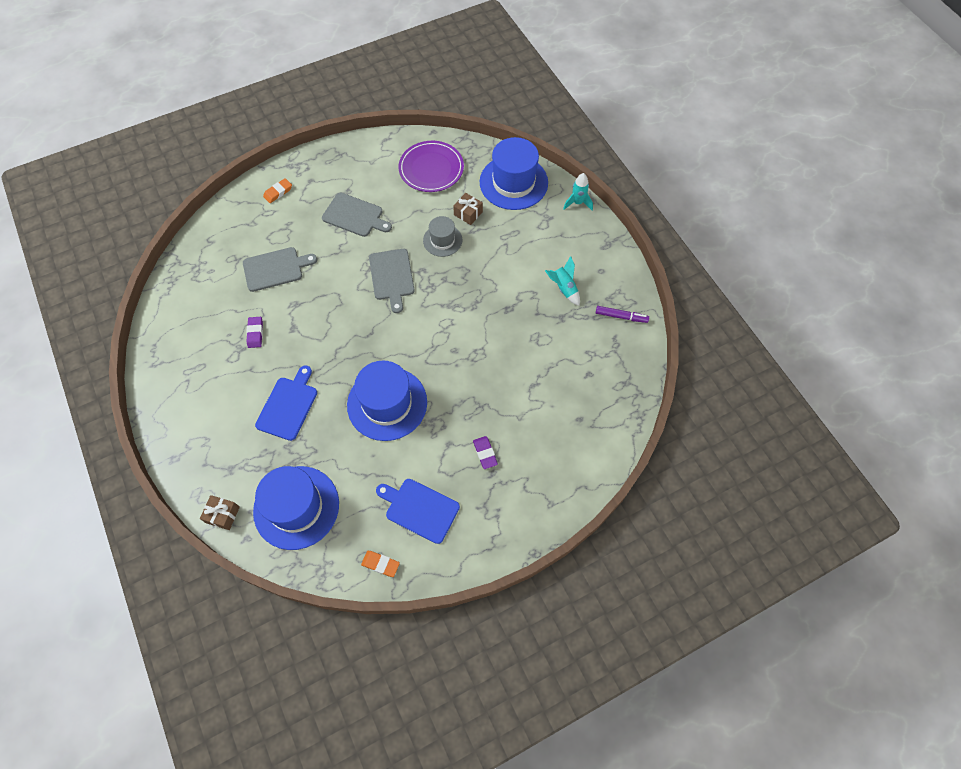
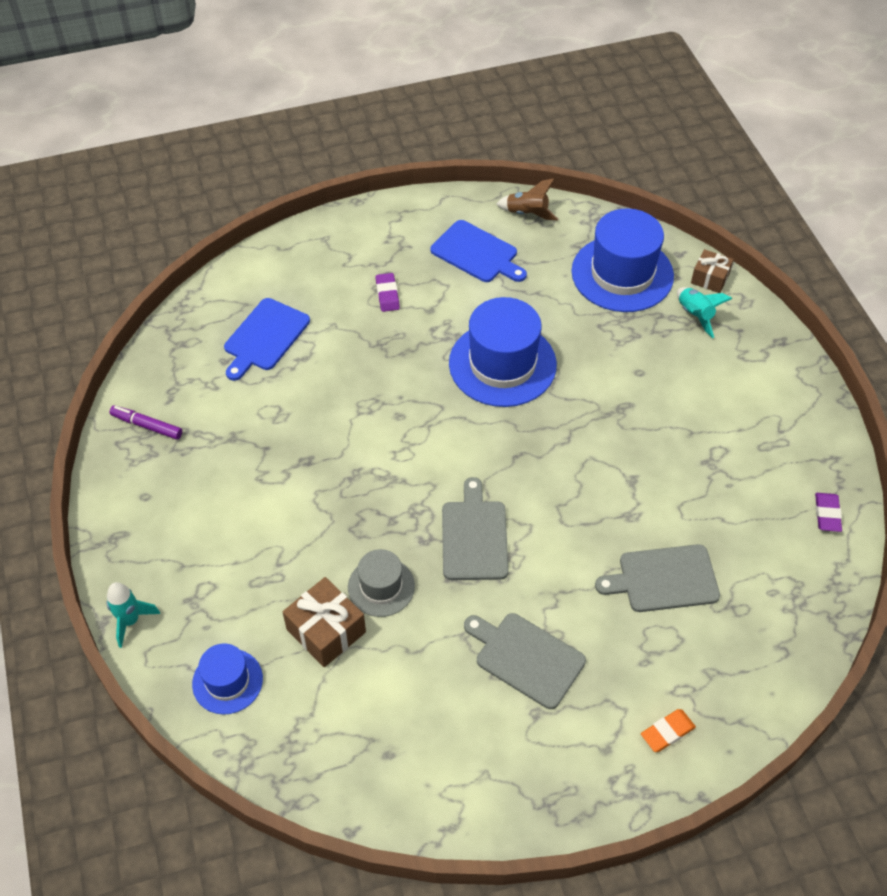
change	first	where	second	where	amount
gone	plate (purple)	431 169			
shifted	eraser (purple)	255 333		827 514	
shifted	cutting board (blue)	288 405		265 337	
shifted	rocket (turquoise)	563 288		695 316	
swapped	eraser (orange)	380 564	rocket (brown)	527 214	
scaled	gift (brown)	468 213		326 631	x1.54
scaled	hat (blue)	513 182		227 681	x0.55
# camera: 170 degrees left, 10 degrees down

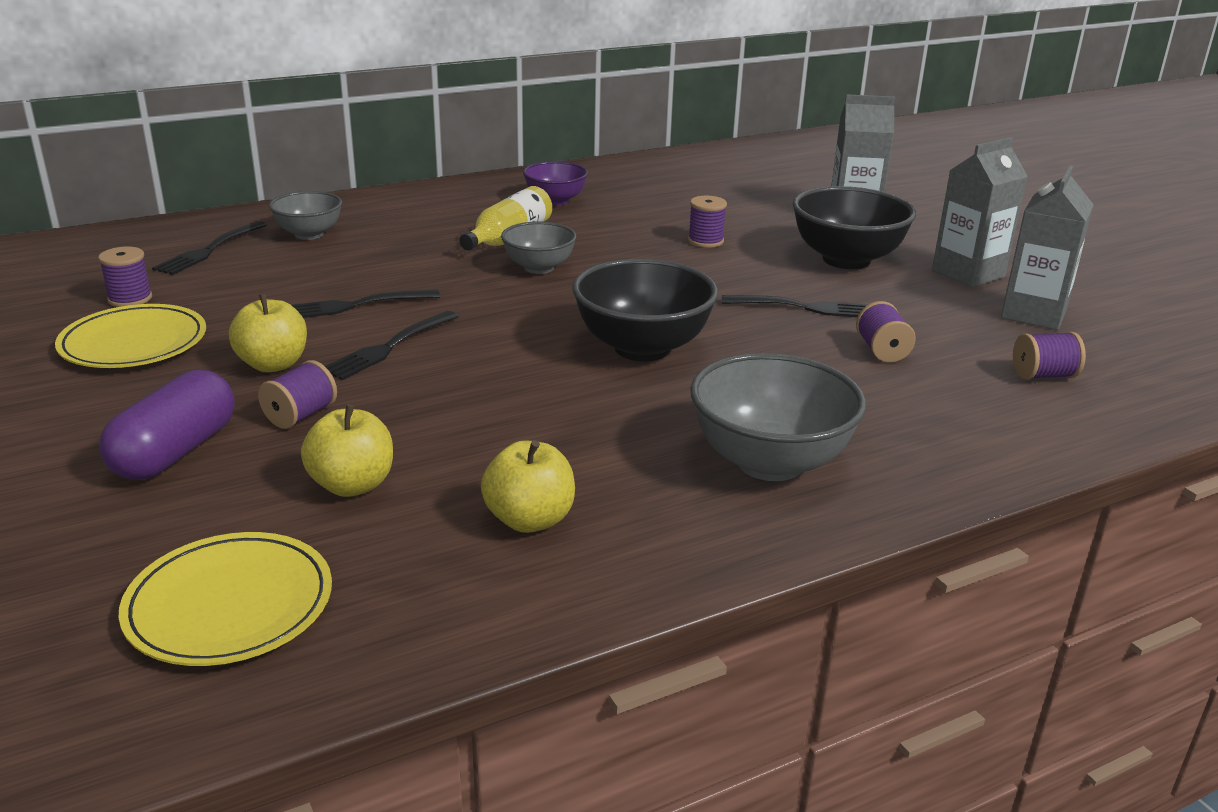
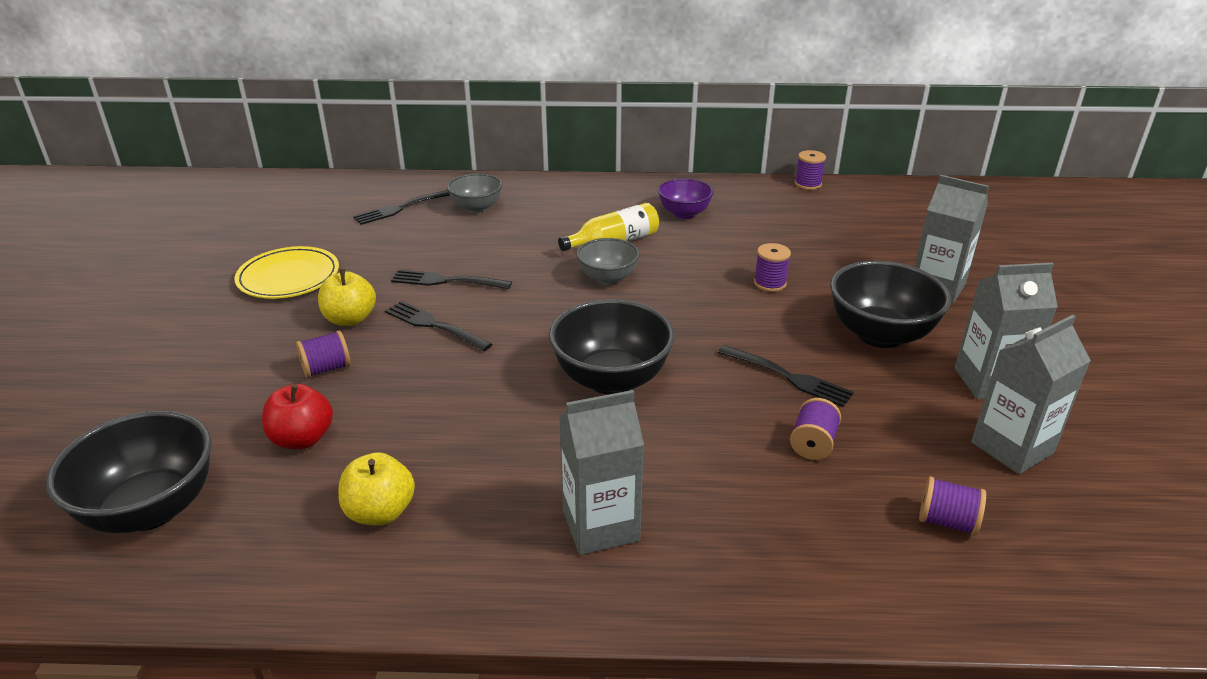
change	first	where	second	where	amount
gone	capsule (purple)	175 452			
shifted	spool (purple)	130 299		808 184	
swapped	plate (yellow)	230 605	bowl (black)	151 509	
swapped	bowl (grey)	769 462	carton (grey)	600 526	
repainted	apple (yellow)	352 485	apple (red)	302 439	
rotated	fork (black)	389 347		434 325	60 degrees clockwise
# camera: 30 degrees right, 5 degrees up

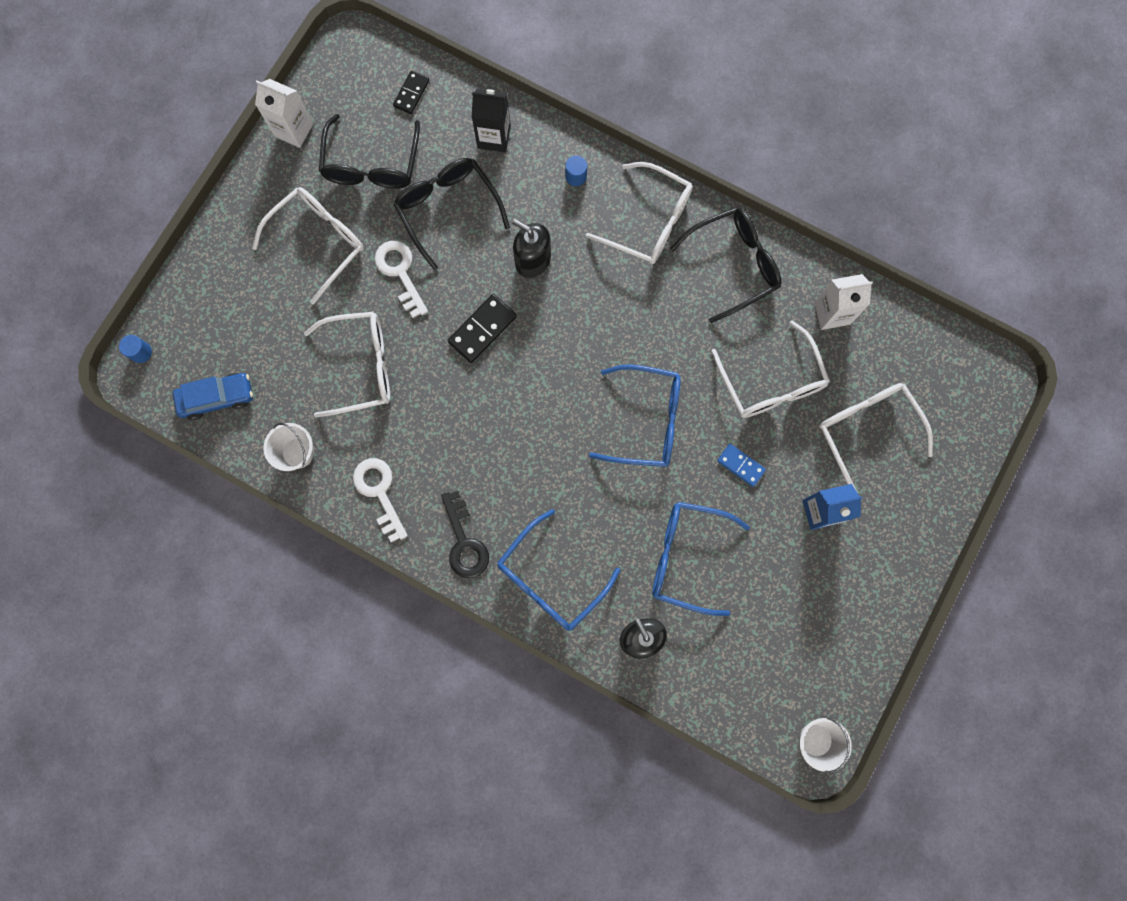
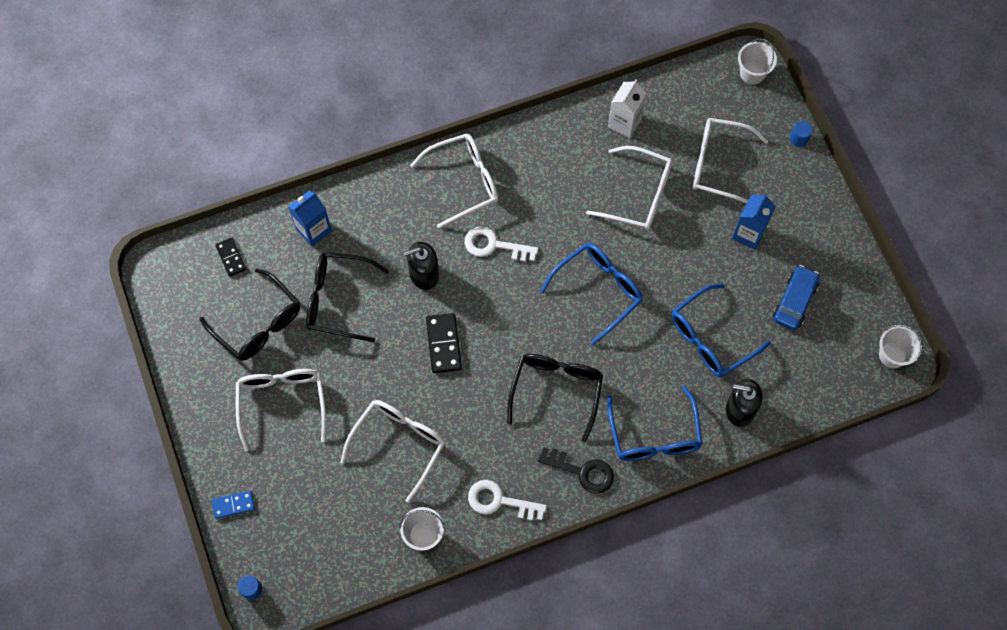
change	first	where	second	where	amount
gone	carton (white)	294 130			
new			bucket (white)	752 73	
shifted	car (blue)	217 398		794 301	
shifted	key (white)	400 273		494 245	
shifted	cylinder (blue)	576 176		799 138	
shifted	glasses (black)	733 265		556 391	
shifted	domino (blue)	741 465		233 505	
repainted	carton (black)	494 137	carton (blue)	313 230	
# camera: 50 degrees left, 10 degrees down

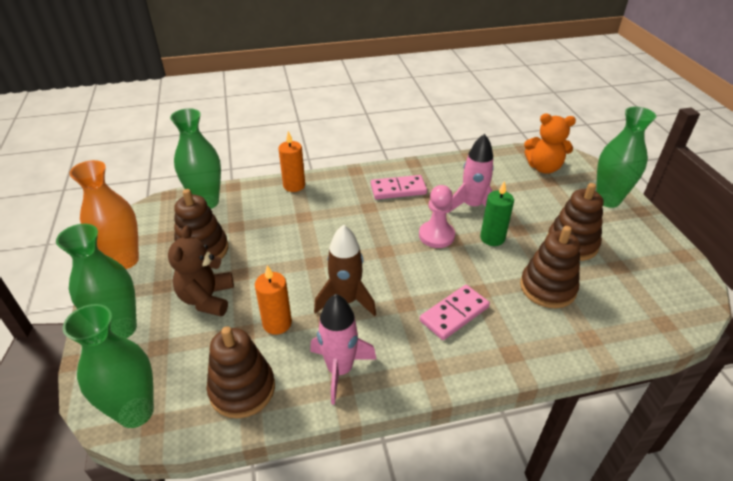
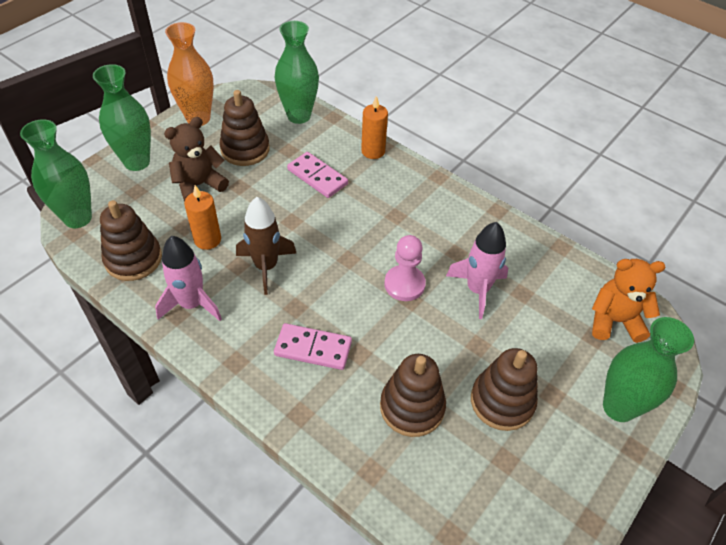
change	first	where	second	where	amount
gone	candle (green)	492 238			
shifted	domino (pink)	398 189		317 177	
rotated	teddy bear (orange)	543 168		614 321	120 degrees clockwise
# camera: 50 degrees right, 10 degrees up

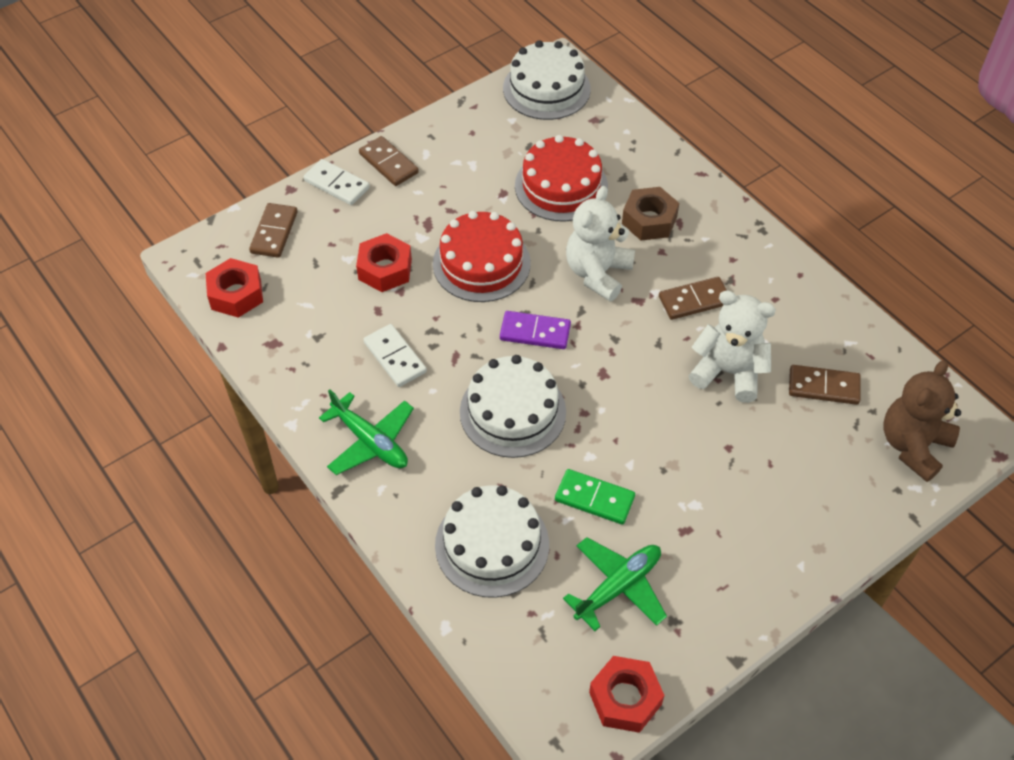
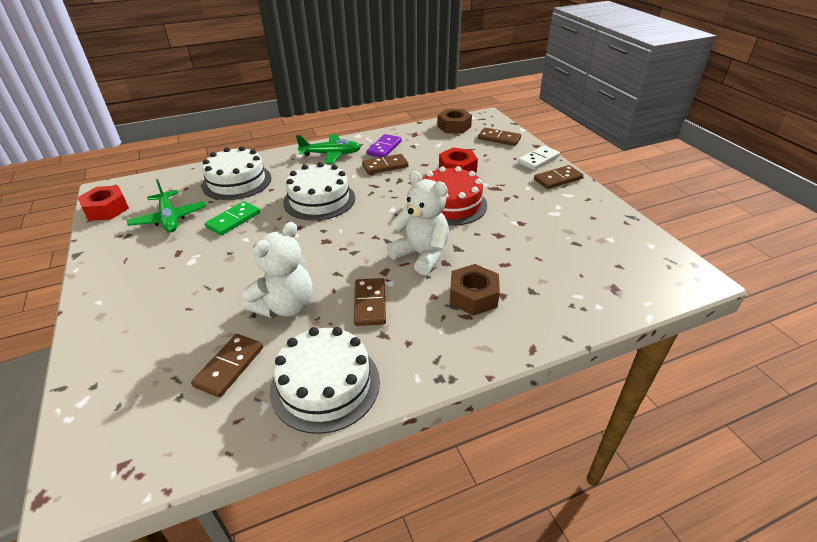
change	first	where	second	where	amount
gone	cake (red)	561 186			
gone	teddy bear (brown)	913 446			
shifted	domino (purple)	535 332		384 148	
shifted	cake (white)	546 89		325 385	
repainted	nut (red)	236 294	nut (brown)	454 126	
repainted	domino (white)	395 357	domino (brown)	385 166	
rotated	plane (green)	370 442		331 154	150 degrees counterclockwise
# camera: 105 degrees right, 15 degrees down

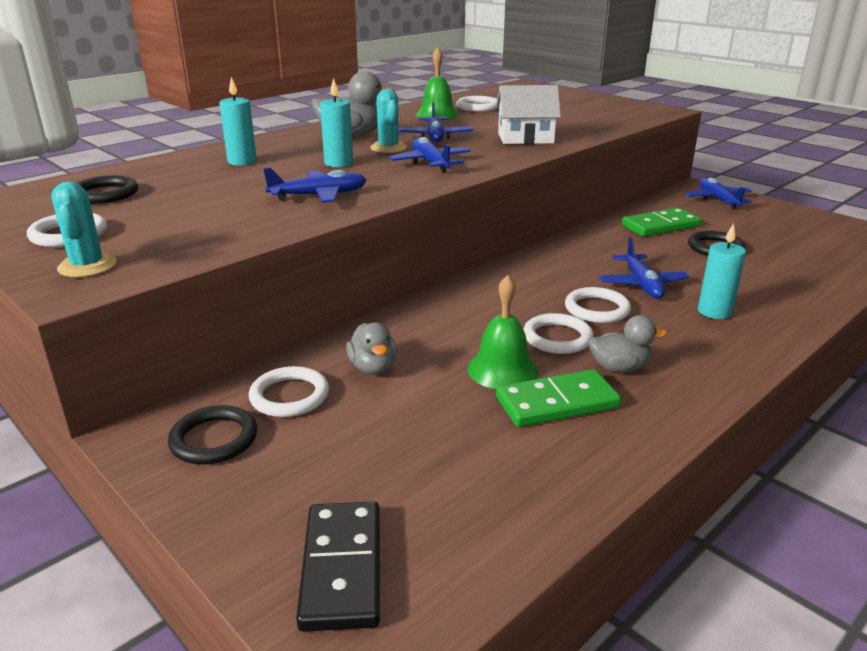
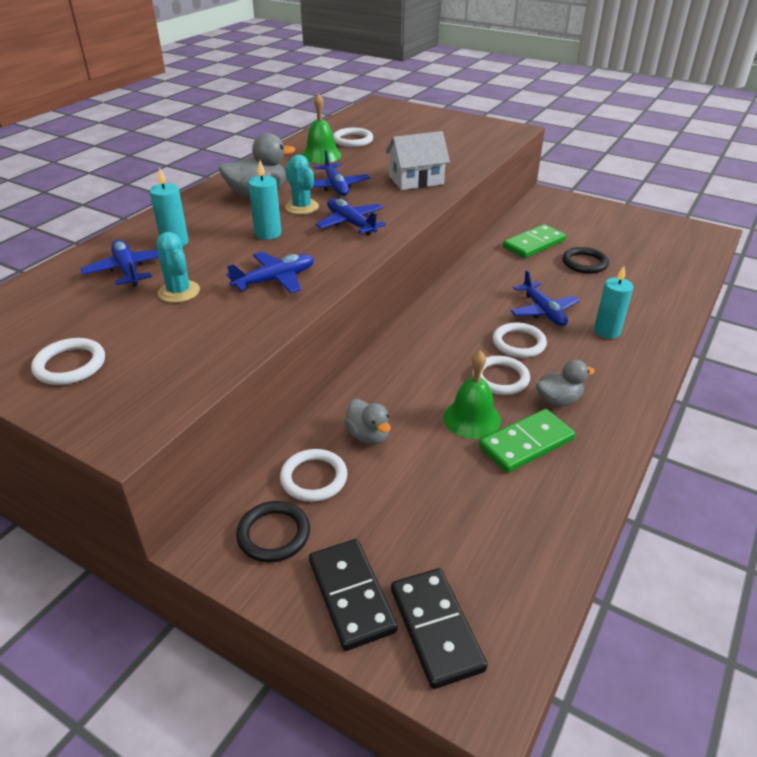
change	first	where	second	where	amount
gone	ring (black)	105 194			
new			domino (black)	351 595	
shifted	cactus (turquoise)	87 266		179 292	
shifted	plane (blue)	717 199		127 270	
# camera: 15 degrees left, 10 degrees up

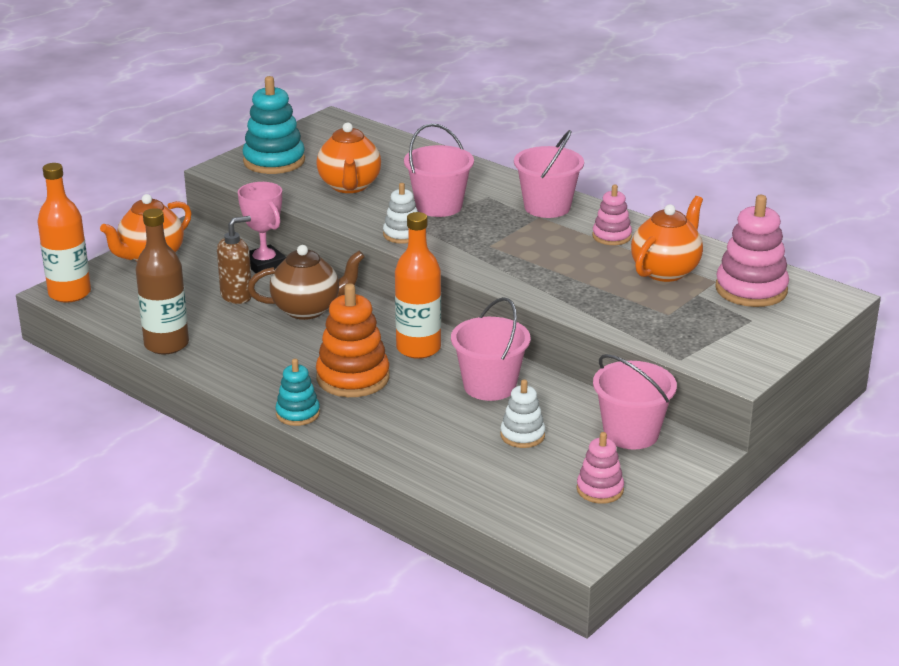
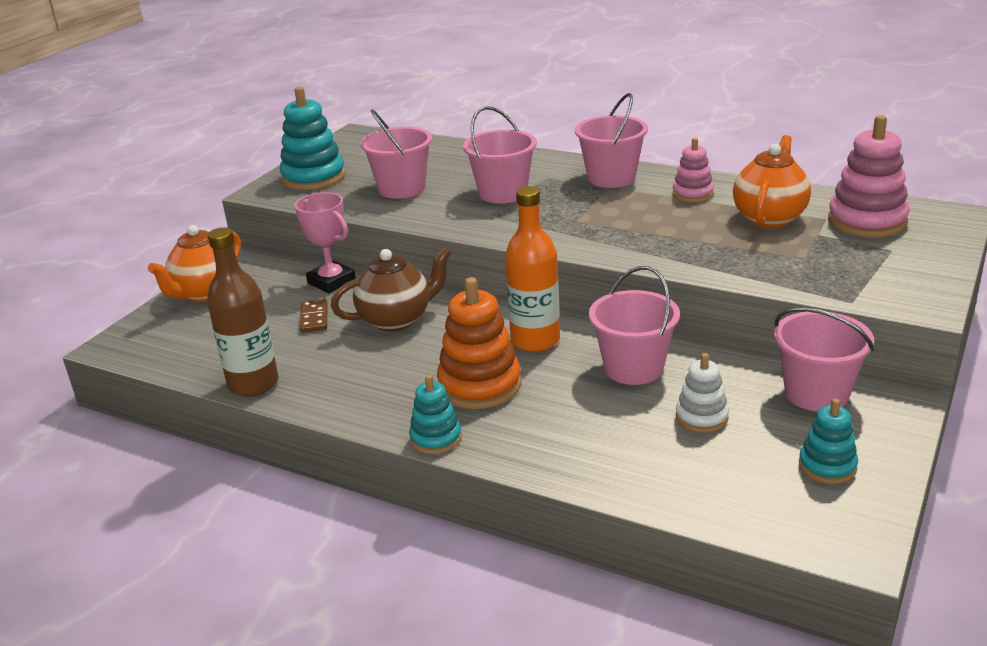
change	first	where	second	where	amount
gone	bottle (orange)	69 293			
gone	stacking toy (white)	402 234			
swapped	soap dispenser (brown)	237 296	domino (brown)	314 318	
swapped	teapot (orange)	349 186	bucket (pink)	402 188	
repainted	stacking toy (pink)	600 489	stacking toy (turquoise)	827 466	
# camera: 10 degrees left, 0 degrees up

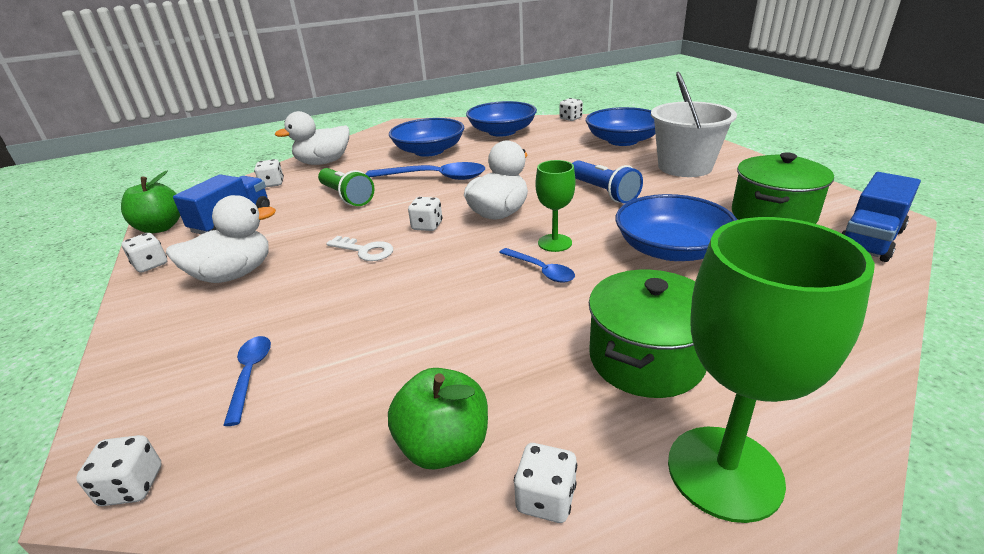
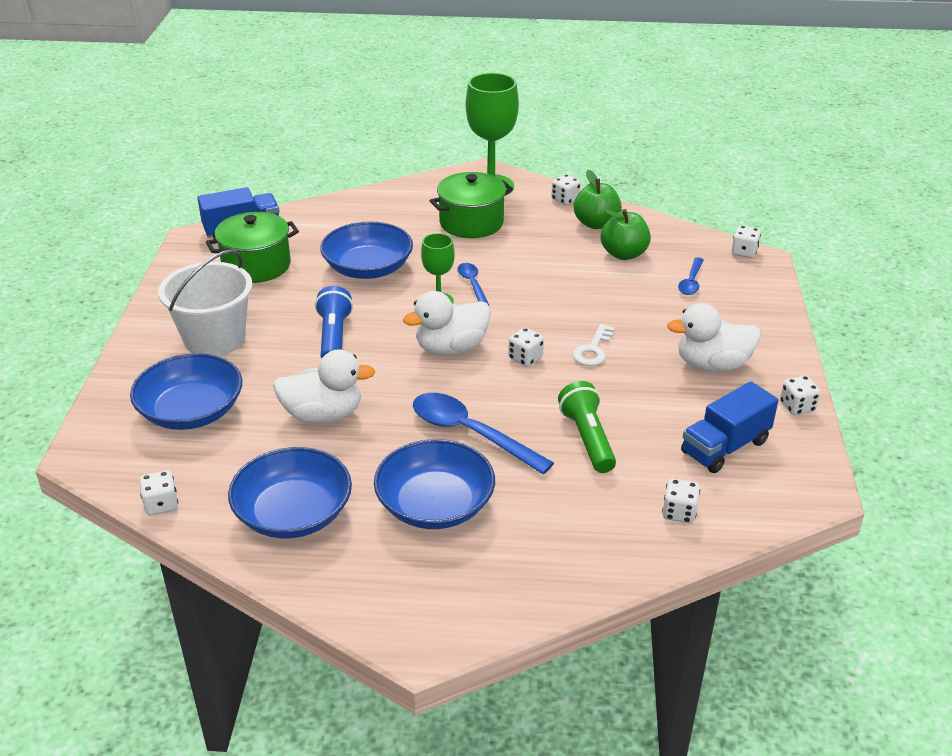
change	first	where	second	where	amount
shifted	apple (green)	160 228		623 254	
shifted	duck (white)	323 162		323 415	
rotated	key (white)	365 250		593 350	120 degrees counterclockwise
# camera: 155 degrees left, 5 degrees up

